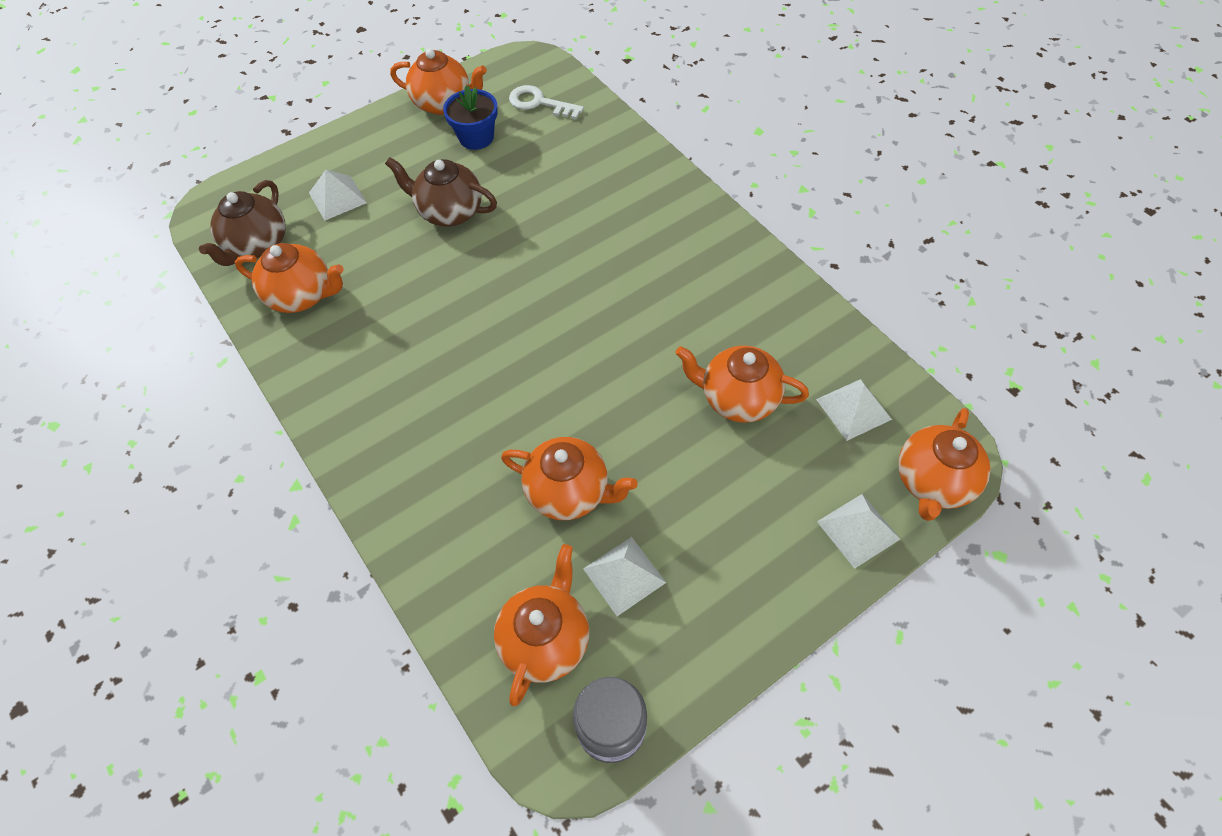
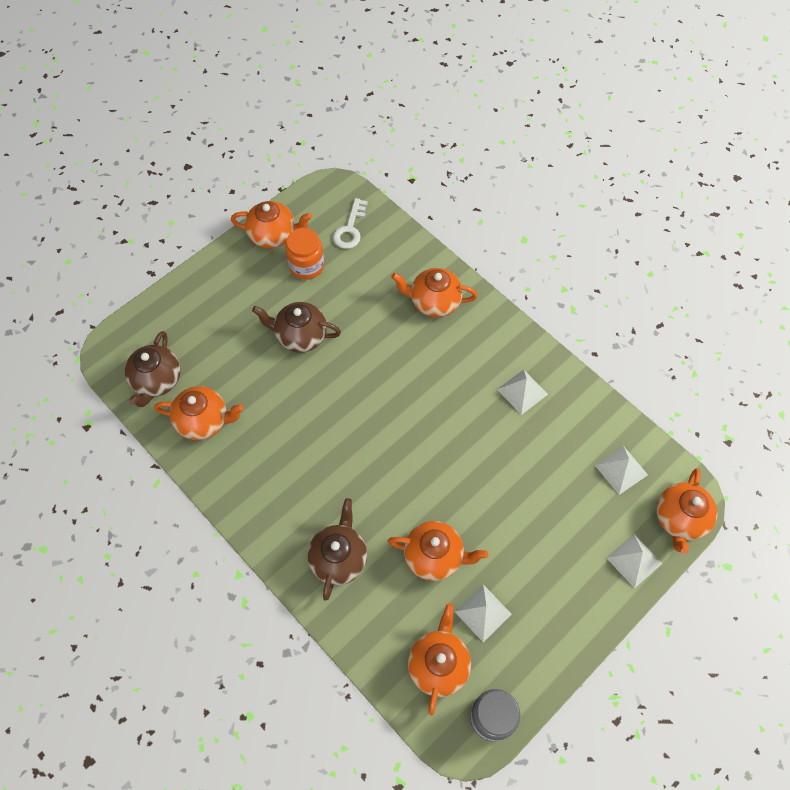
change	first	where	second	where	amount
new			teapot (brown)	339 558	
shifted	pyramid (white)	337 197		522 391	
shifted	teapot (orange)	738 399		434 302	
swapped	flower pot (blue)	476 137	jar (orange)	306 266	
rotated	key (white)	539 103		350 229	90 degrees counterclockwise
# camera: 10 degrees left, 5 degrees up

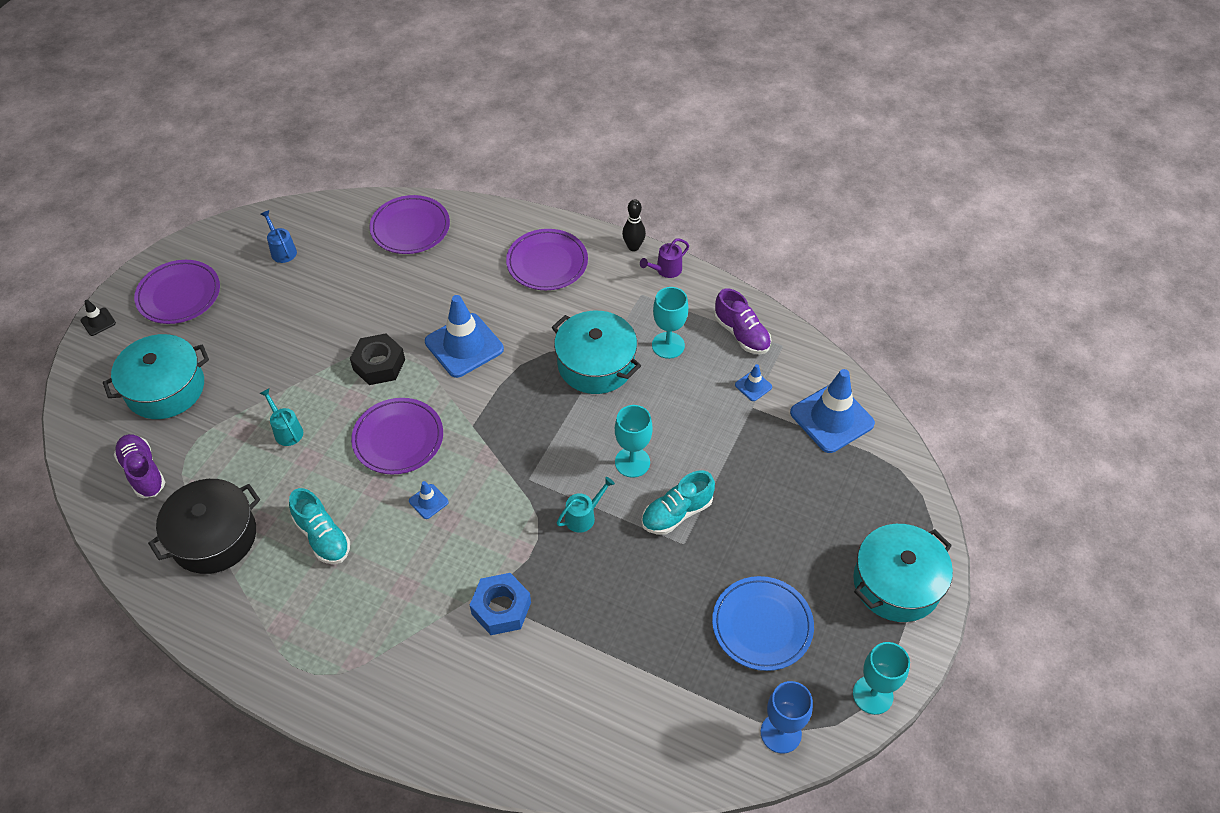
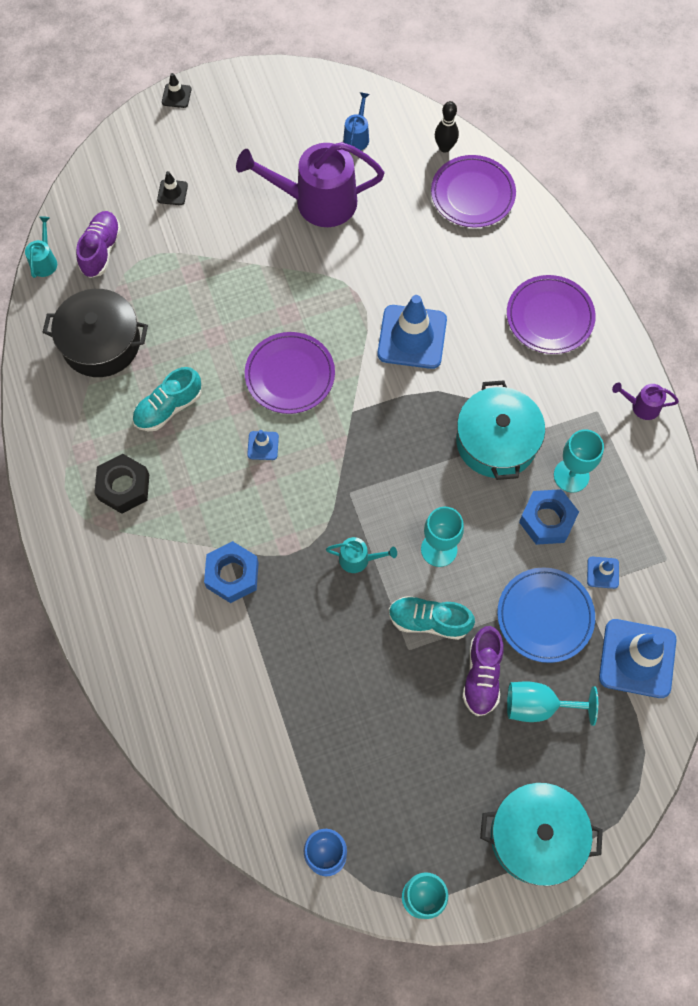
change	first	where	second	where	amount
gone	plate (purple)	179 295			
new			watering can (purple)	316 201	
new			goblet (turquoise)	538 706	
new			nut (blue)	547 520	
shifted	watering can (turquoise)	286 430		44 260	
shifted	nut (black)	379 365		124 487	
shifted	bowling pin (black)	633 247		445 147	
shifted	plate (blue)	762 625		545 616	
shifted	shoe (purple)	741 334		482 675	
swapped	pot (turquoise)	165 388	traffic cone (black)	172 192	
rotated	shoe (turquoise)	322 537		168 408	45 degrees clockwise
# camera: 45 degrees right, 15 degrees up

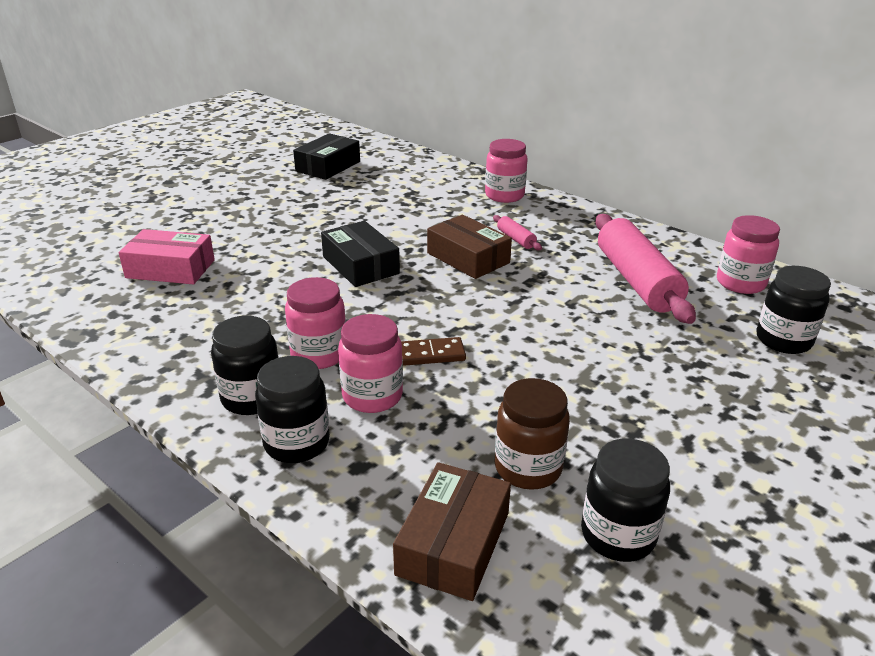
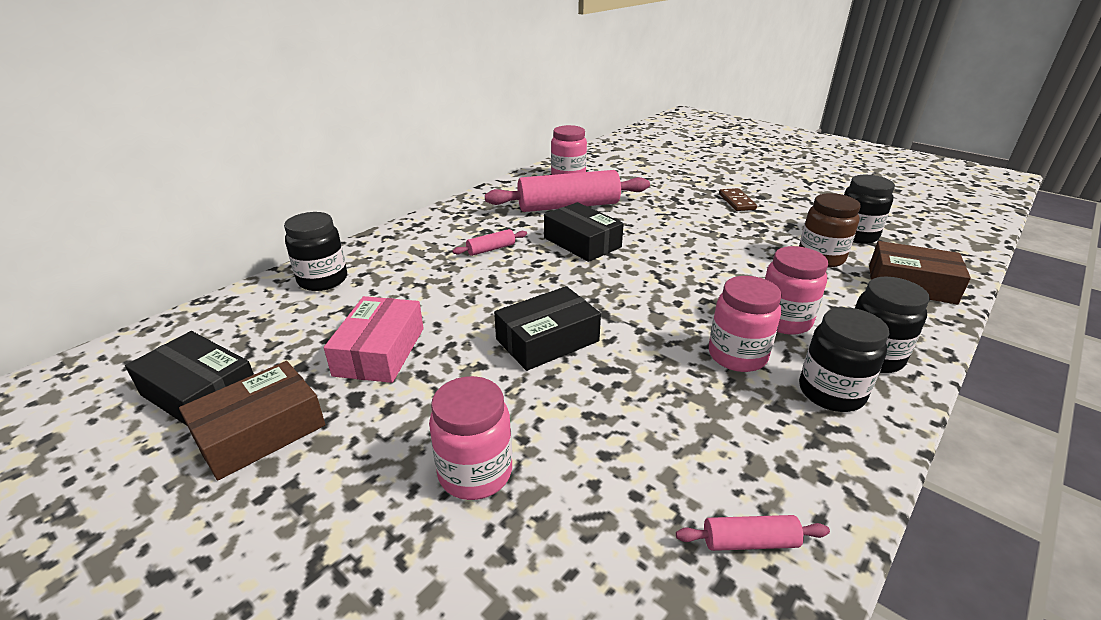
change	first	where	second	where	amount
new			box (black)	582 242	
new			rolling pin (pink)	749 541	
shifted	box (pink)	170 269		380 351	
shifted	domino (brown)	431 354		736 202	
shifted	box (brown)	468 258		260 431	
shifted	jar (pink)	504 195		475 473	
shifted	jar (black)	783 340		323 280	
# camera: 90 degrees left, 0 degrees up

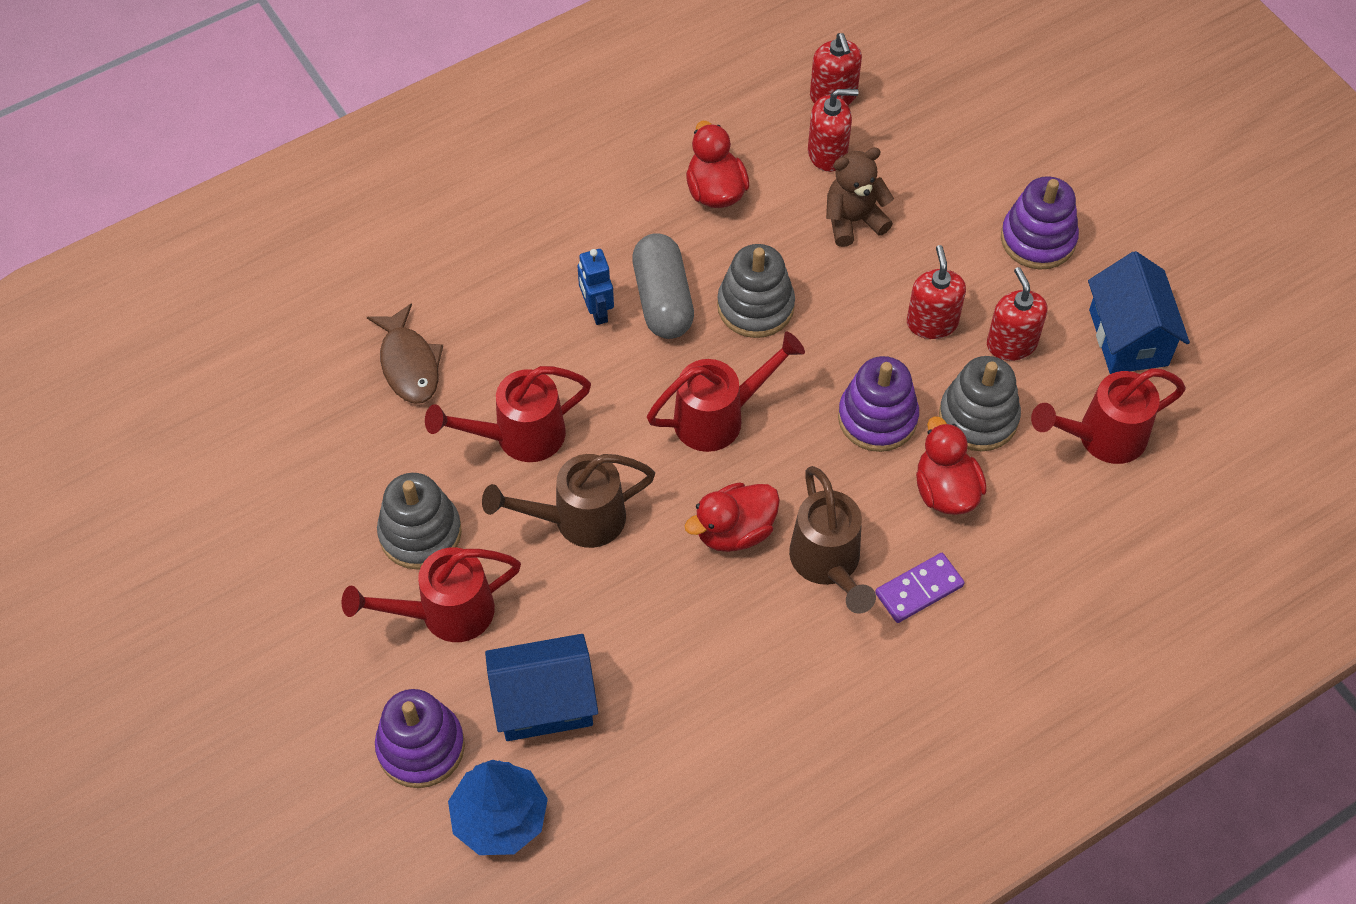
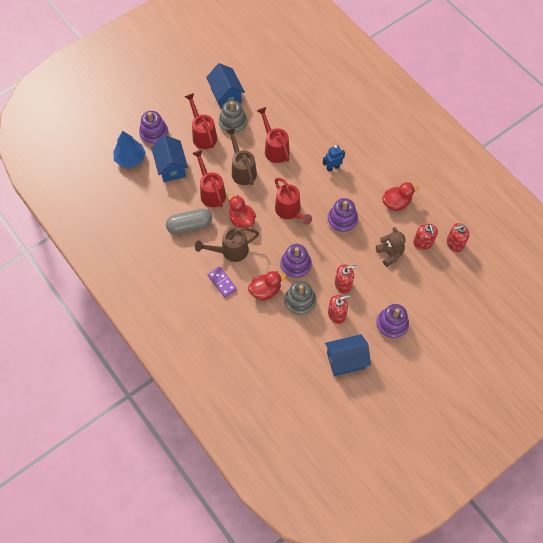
change	first	where	second	where	amount
gone	fish (brown)	409 364			
new			house (blue)	226 95	
shifted	capsule (grey)	663 299		190 226	
shifted	watering can (red)	1102 437		211 192	
repainted	stacking toy (grey)	755 306	stacking toy (purple)	342 220	
# camera: 85 degrees right, 5 degrees up

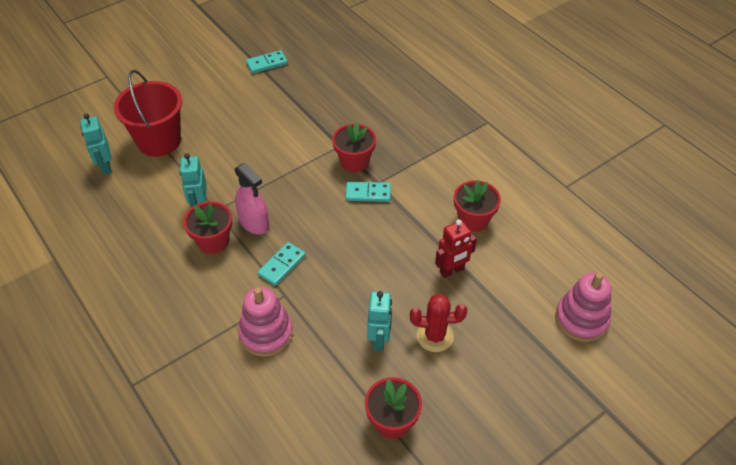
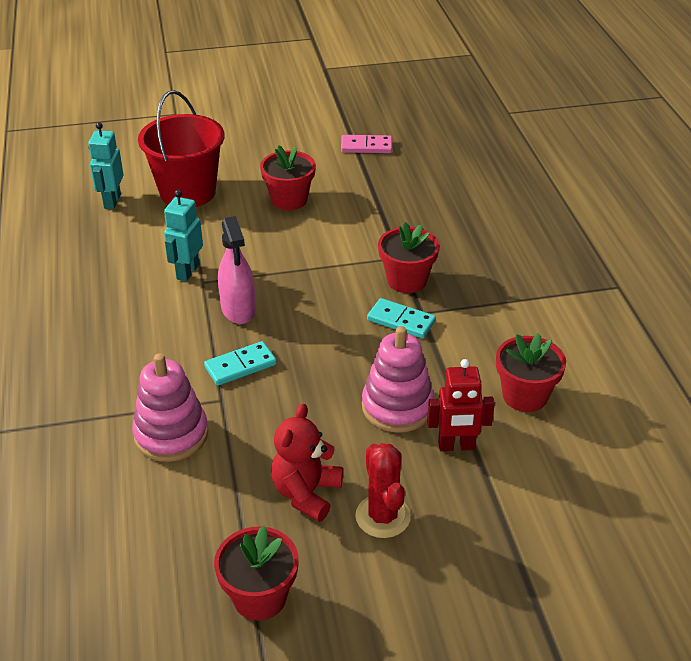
change	first	where	second	where	amount
shifted	flower pot (red)	213 241		289 200	
shifted	stacking toy (pink)	581 319		397 407	
swapped	robot (turquoise)	379 340	teddy bear (red)	306 493	
repainted	domino (turquoise)	267 63	domino (pink)	366 146	
rotated	cactus (red)	435 336		383 516	45 degrees clockwise
# camera: 25 degrees right, 10 degrees down

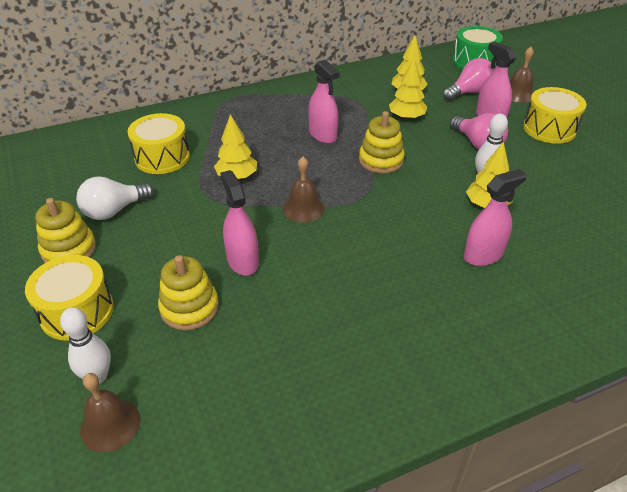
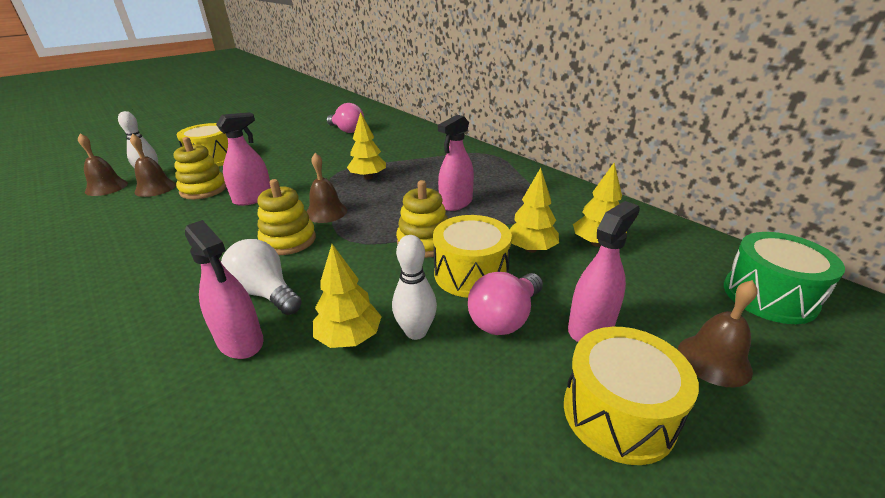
change	first	where	second	where	amount
new			bell (brown)	155 188	
shifted	stacking toy (yellow)	69 249		288 240	
shifted	light bulb (white)	114 211		265 293	
shifted	drum (yellow)	162 157		471 273	
shifted	light bulb (pink)	469 92		347 130	
# camera: 75 degrees right, 10 degrees down

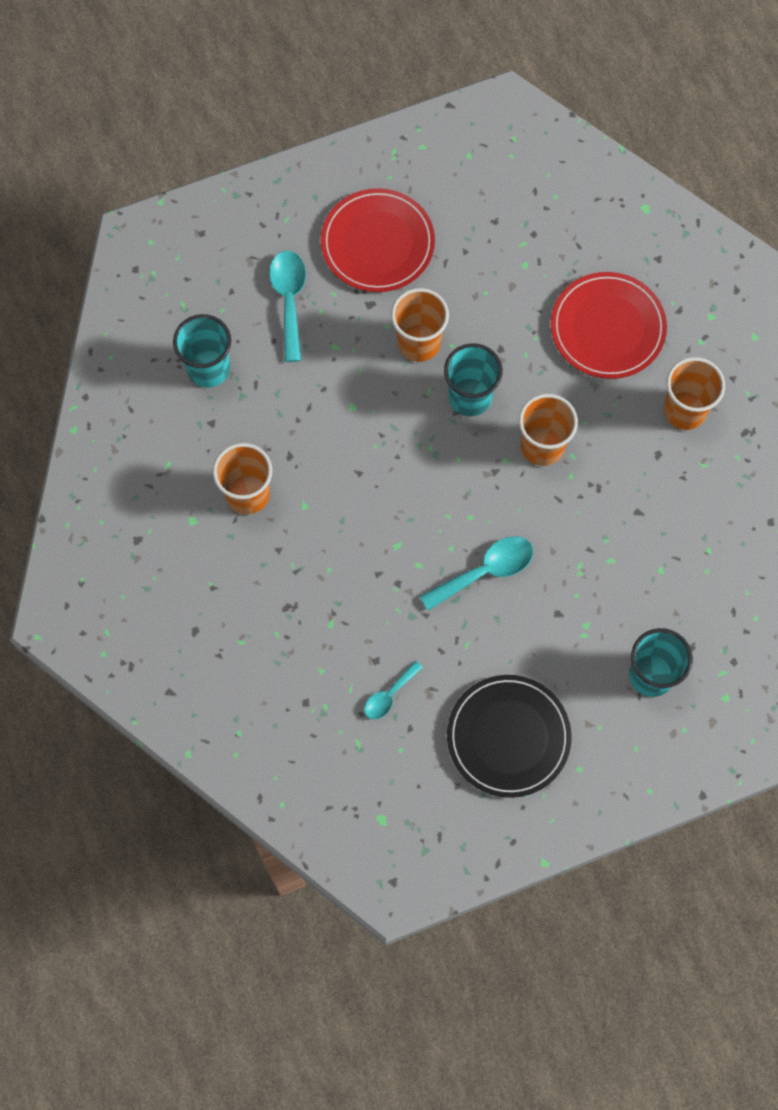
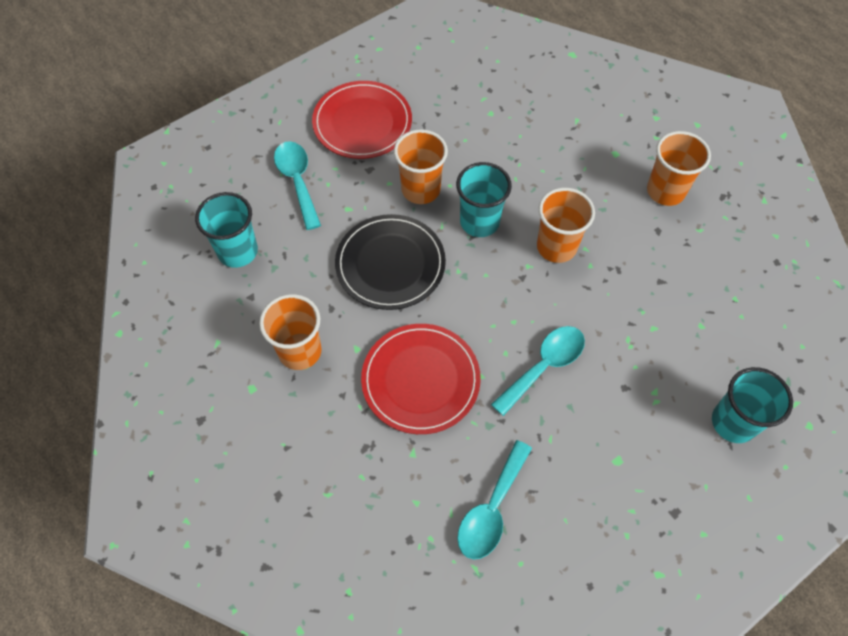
change	first	where	second	where	amount
shifted	plate (black)	508 737		390 264	
shifted	plate (red)	607 328		420 380	
scaled	spoon (turquoise)	389 695		491 509	x1.66
# camera: 15 degrees left, 10 degrees down

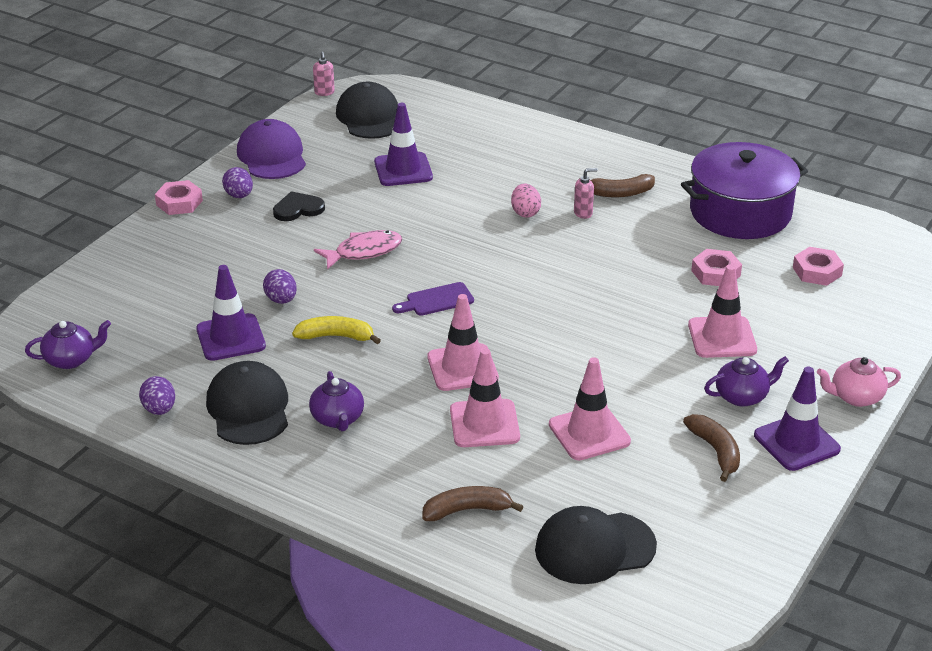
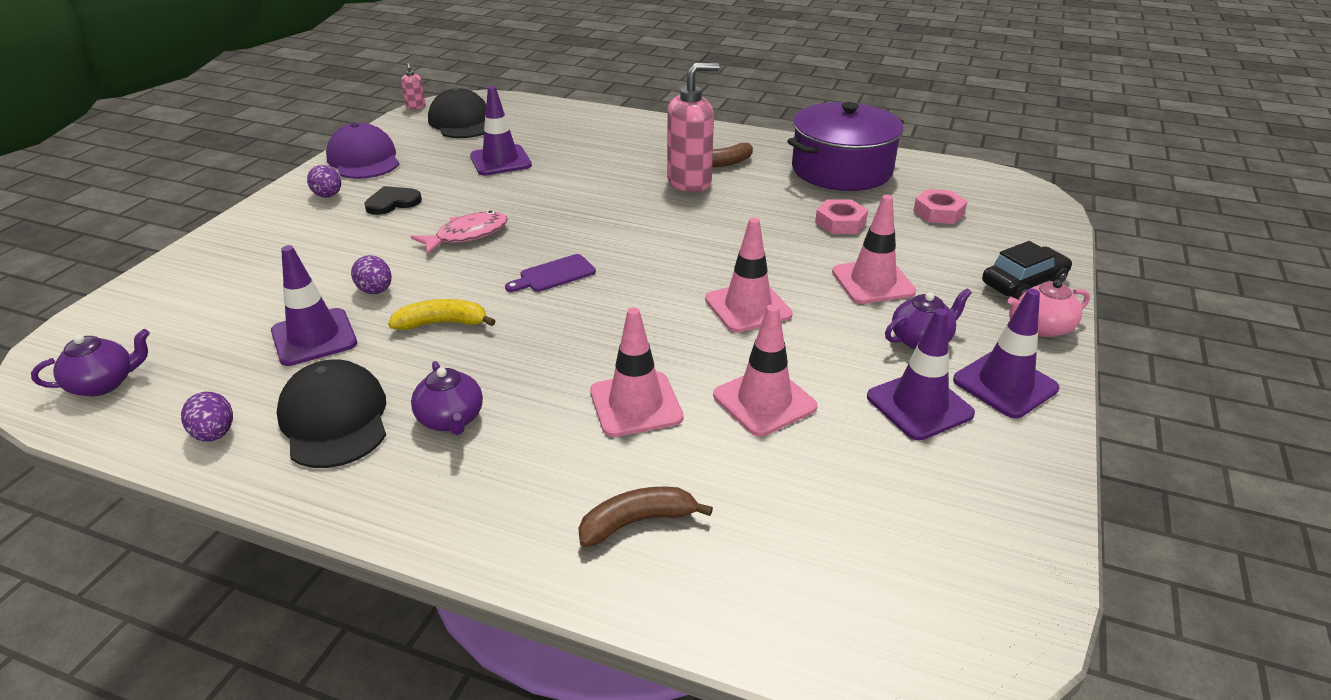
change	first	where	second	where	amount
gone	nut (pink)	179 203			
gone	egg (pink)	525 212			
gone	cap (black)	594 548			
new			car (black)	1023 283	
shifted	traffic cone (pink)	462 368		748 307	
swapped	banana (brown)	716 451	traffic cone (purple)	919 405	
scaled	soap dispenser (pink)	583 213		690 182	x2.26
# camera: 10 degrees left, 0 degrees up

